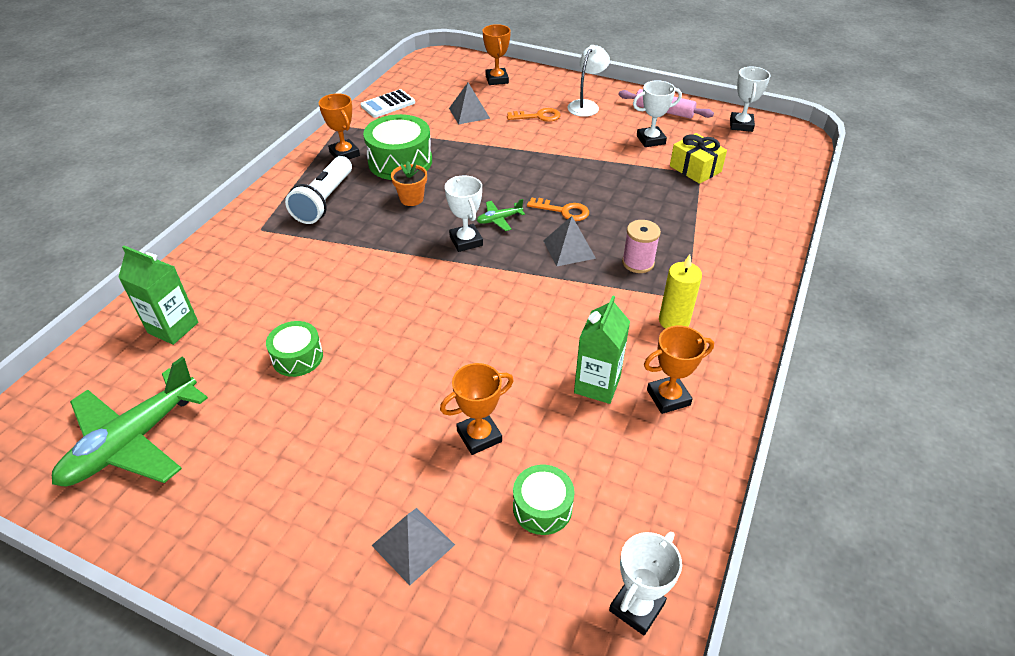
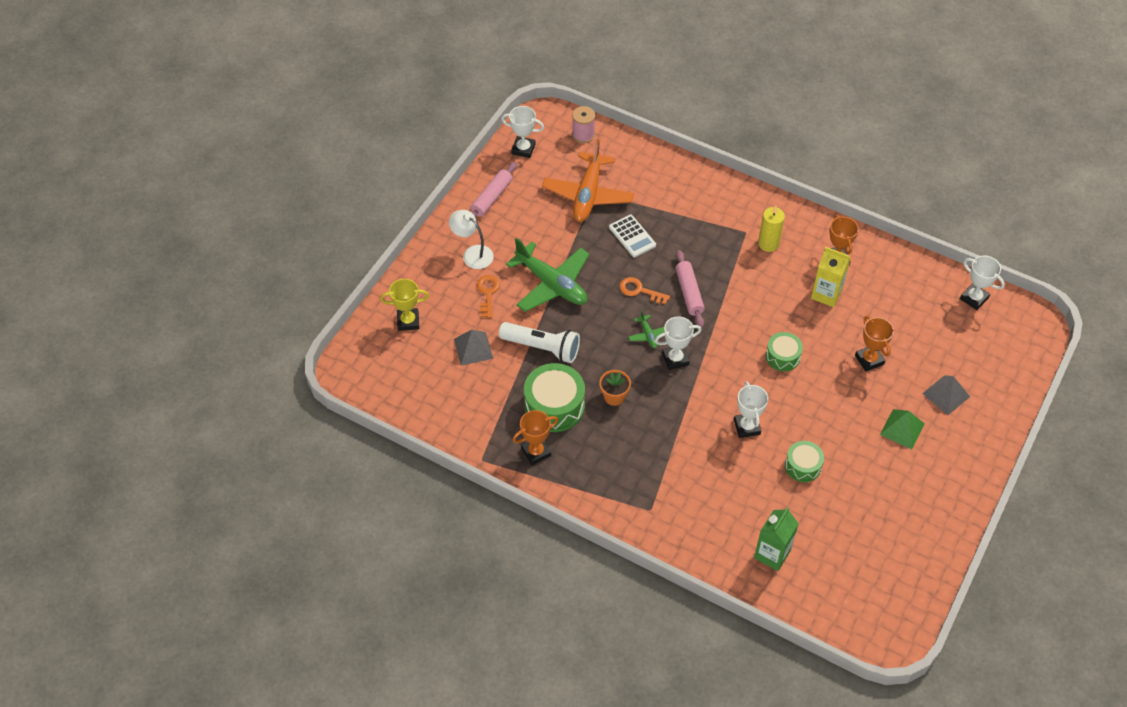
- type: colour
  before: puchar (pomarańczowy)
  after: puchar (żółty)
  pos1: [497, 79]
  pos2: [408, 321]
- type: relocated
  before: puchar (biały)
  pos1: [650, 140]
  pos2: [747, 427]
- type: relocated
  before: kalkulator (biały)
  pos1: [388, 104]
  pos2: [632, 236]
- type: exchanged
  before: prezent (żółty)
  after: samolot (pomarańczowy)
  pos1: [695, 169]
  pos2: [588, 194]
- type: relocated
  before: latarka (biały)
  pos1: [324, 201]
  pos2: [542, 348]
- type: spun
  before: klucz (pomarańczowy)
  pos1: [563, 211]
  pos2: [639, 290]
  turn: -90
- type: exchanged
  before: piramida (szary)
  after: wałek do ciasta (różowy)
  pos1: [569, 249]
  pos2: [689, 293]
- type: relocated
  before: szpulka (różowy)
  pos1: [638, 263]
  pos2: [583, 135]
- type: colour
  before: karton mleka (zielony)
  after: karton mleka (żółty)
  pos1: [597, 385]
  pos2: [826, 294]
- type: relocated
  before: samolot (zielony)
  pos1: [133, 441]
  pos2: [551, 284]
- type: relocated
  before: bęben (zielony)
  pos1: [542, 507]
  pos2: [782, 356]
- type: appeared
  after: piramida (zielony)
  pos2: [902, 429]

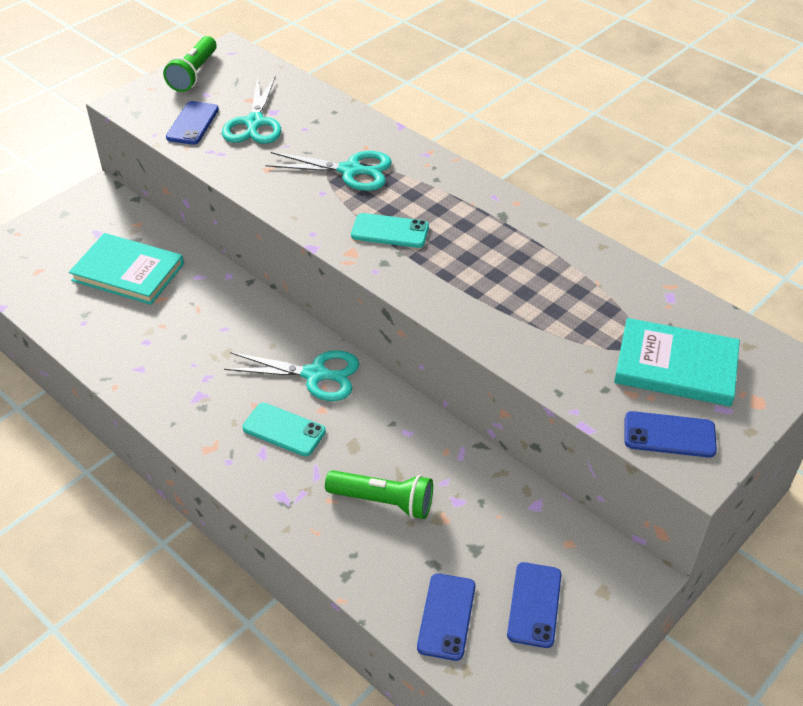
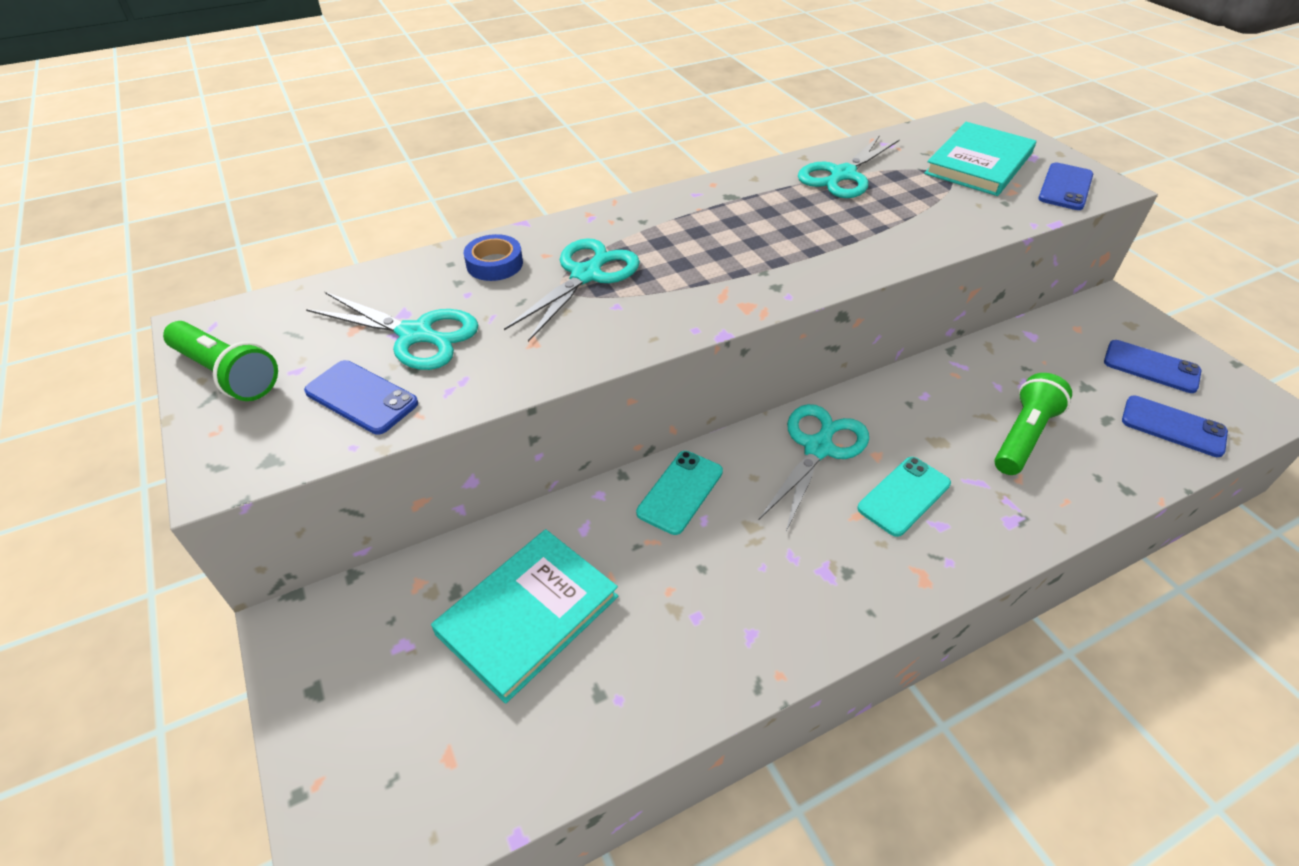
- type: relocated
  before: telefon (turkusowy)
  pos1: [390, 231]
  pos2: [680, 492]
- type: appeared
  after: nożyczki (turkusowy)
  pos2: [842, 175]
- type: appeared
  after: taśma klejąca (niebieski)
  pos2: [494, 264]

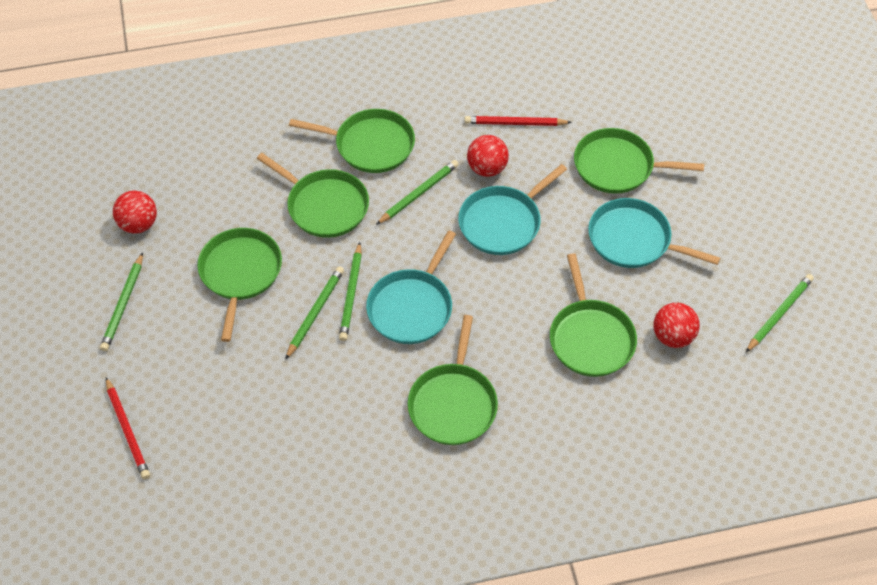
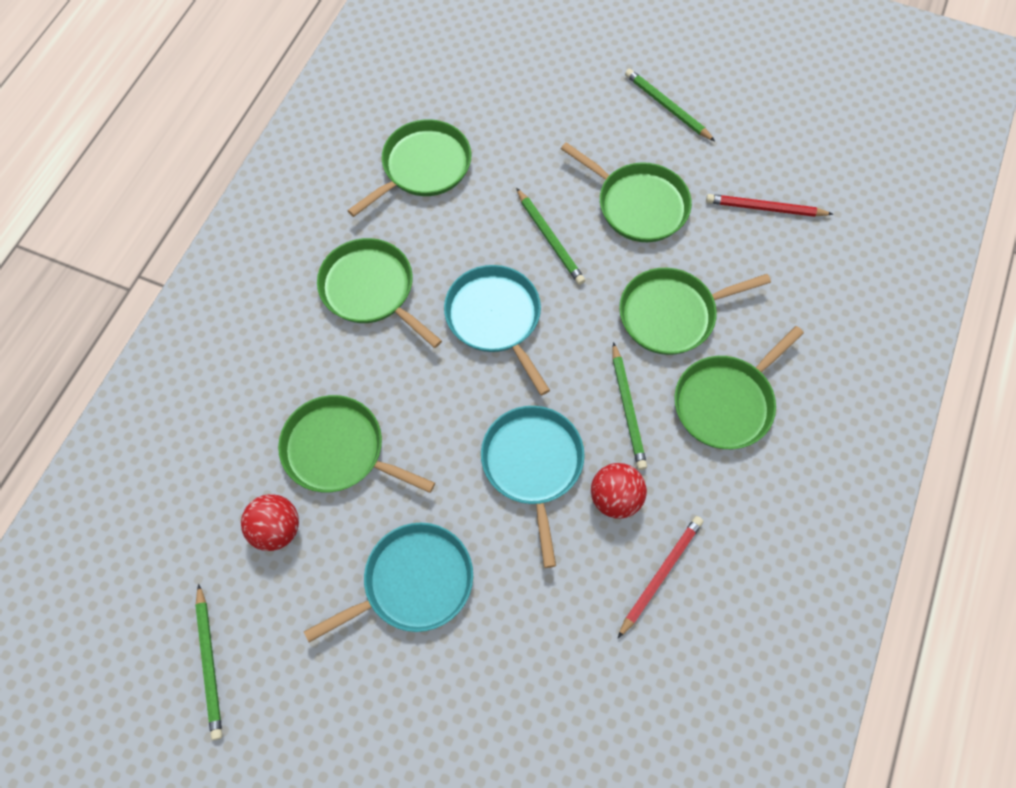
- type: relocated
  before: patelnia (zielony)
  pos1: [618, 166]
  pos2: [423, 167]
- type: missing
  before: piłka (czerwony)
  pos1: [138, 224]
- type: missing
  before: ołówek (zielony)
  pos1: [351, 294]
- type: relocated
  before: ołówek (czerwony)
  pos1: [127, 430]
  pos2: [765, 208]

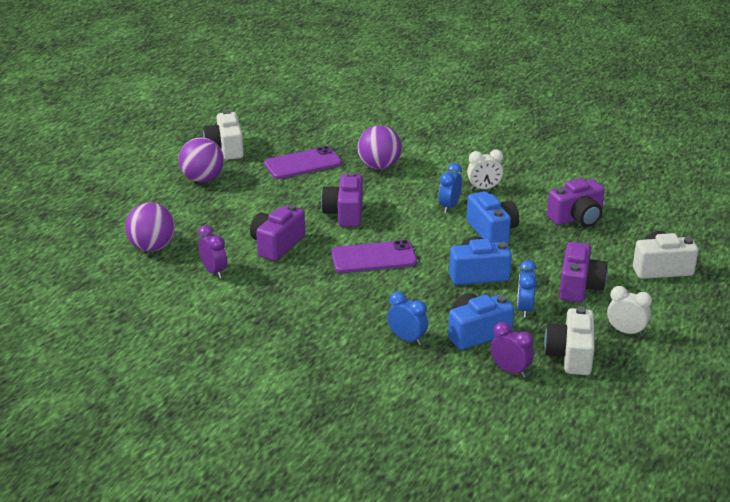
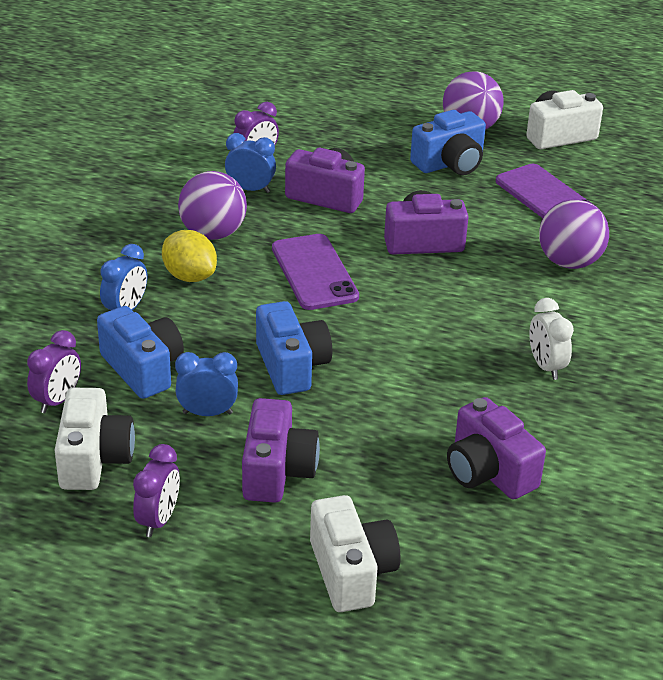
- type: relocated
  before: budzik (niebieski)
  pos1: [449, 207]
  pos2: [250, 189]
- type: relocated
  before: aparat fotograficzny (niebieski)
  pos1: [492, 231]
  pos2: [450, 163]
- type: relocated
  before: piłka (fioletowy)
  pos1: [152, 247]
  pos2: [213, 233]
- type: spun
  before: aparat fotograficzny (fioletowy)
  pos1: [579, 287]
  pos2: [277, 471]
  turn: -90
- type: colour
  before: budzik (biały)
  after: budzik (fioletowy)
  pos1: [626, 332]
  pos2: [158, 520]
- type: spun
  before: aparat fotograficzny (biały)
  pos1: [570, 355]
  pos2: [94, 459]
  turn: 90
- type: appeared
  after: cytryna (żółty)
  pos2: [189, 276]

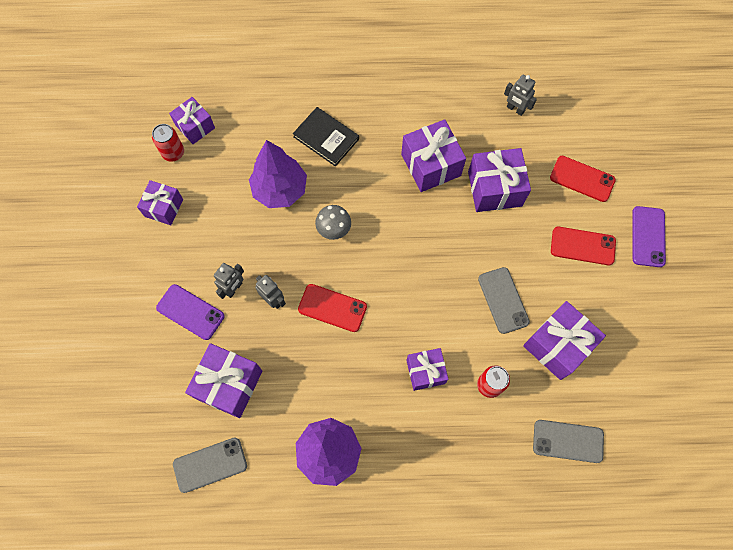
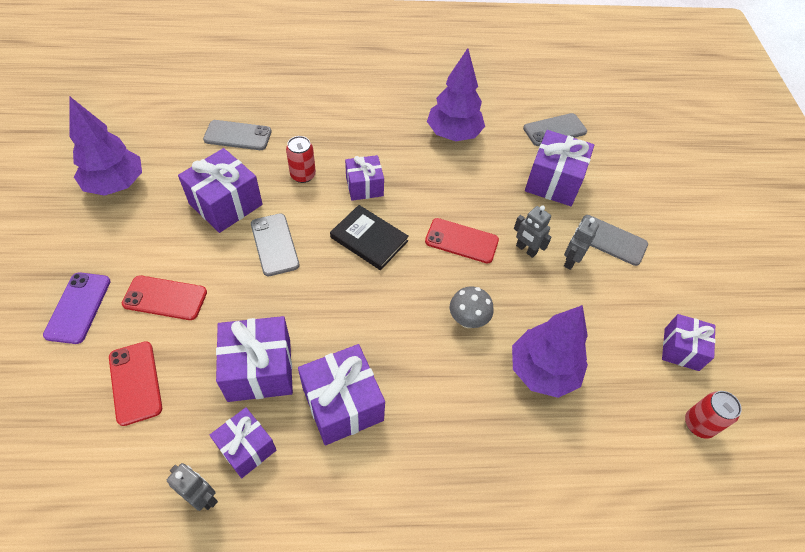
- type: relocated
  before: prezent (fioletowy)
  pos1: [195, 126]
  pos2: [246, 448]
- type: relocated
  before: książka (czarny)
  pos1: [326, 138]
  pos2: [369, 239]
- type: spun
  before: telefon (czerwony)
  pos1: [582, 179]
  pos2: [135, 382]
  turn: 45
- type: colour
  before: telefon (fioletowy)
  after: telefon (szary)
  pos1: [190, 312]
  pos2: [610, 240]
- type: appeared
  after: drzewko (fioletowy)
  pos2: [116, 184]

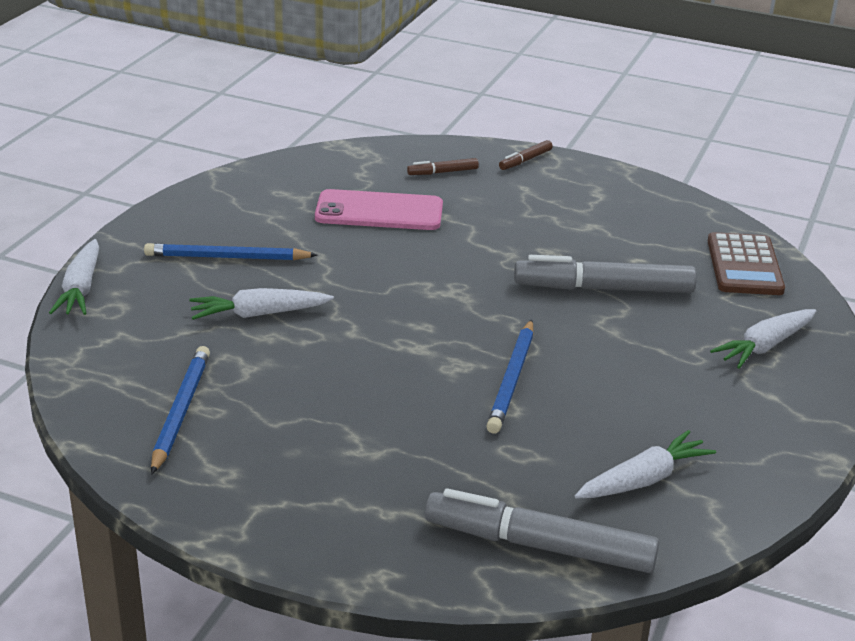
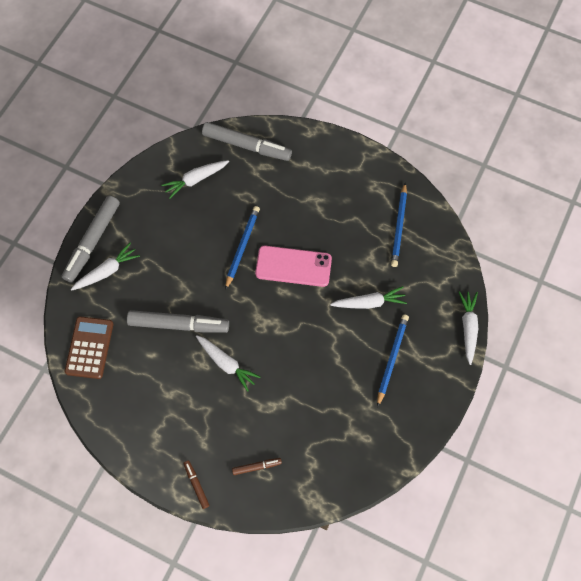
- type: spun
  before: flamaster (brązowy)
  pos1: [525, 160]
  pos2: [196, 485]
  turn: -75
- type: relocated
  before: telefon (różowy)
  pos1: [379, 211]
  pos2: [293, 266]
- type: spun
  before: ołówek (niebieski)
  pos1: [227, 257]
  pos2: [392, 359]
  turn: -75
- type: appeared
  after: flamaster (szary)
  pos2: [93, 241]
- type: appeared
  after: marchewka (biały)
  pos2: [226, 364]

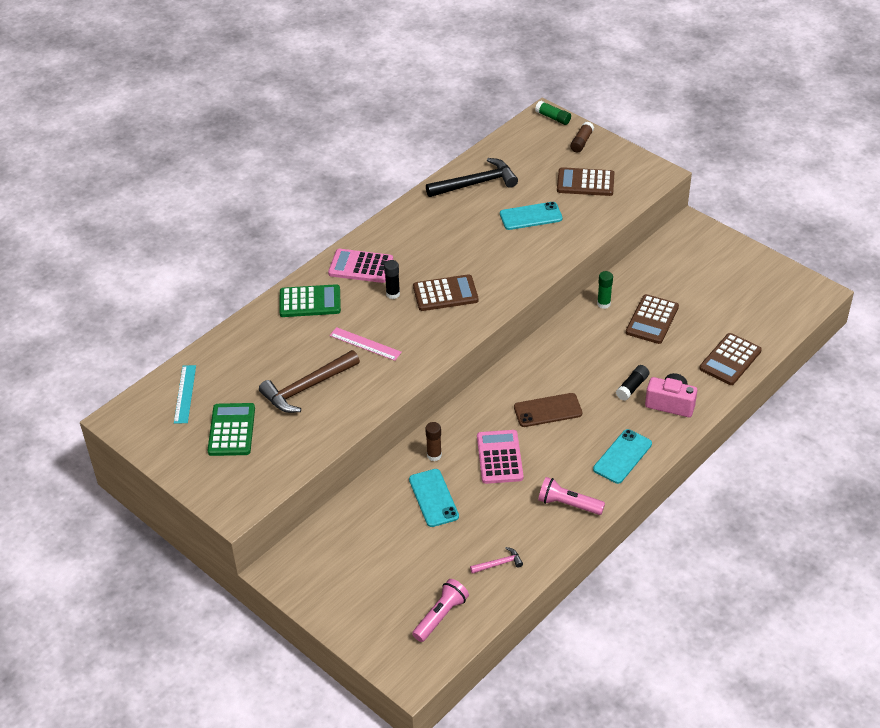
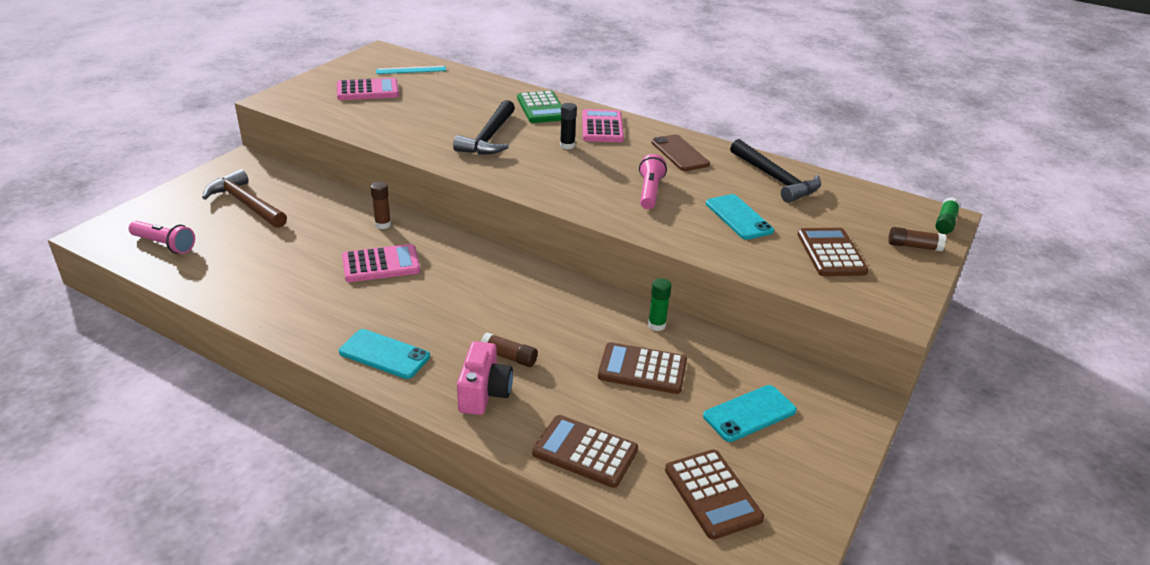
- type: relocated
  before: kalkulator (brązowy)
  pos1: [445, 294]
  pos2: [712, 494]
- type: exchanged
  before: linijka (różowy)
  after: młotek (czarny)
  pos1: [365, 344]
  pos2: [489, 137]
- type: relocated
  before: młotek (brązowy)
  pos1: [307, 387]
  pos2: [246, 203]
- type: colour
  before: klej w sztyfcie (czarny)
  after: klej w sztyfcie (brązowy)
  pos1: [632, 387]
  pos2: [509, 357]
- type: relocated
  before: telefon (brązowy)
  pos1: [548, 410]
  pos2: [679, 153]
- type: colour
  before: kalkulator (zielony)
  after: kalkulator (różowy)
  pos1: [232, 430]
  pos2: [367, 91]
- type: relocated
  before: telefon (turkusowy)
  pos1: [433, 498]
  pos2: [749, 413]
- type: relocated
  before: latarka (różowy)
  pos1: [568, 504]
  pos2: [650, 192]
- type: missing
  before: młotek (różowy)
  pos1: [499, 564]

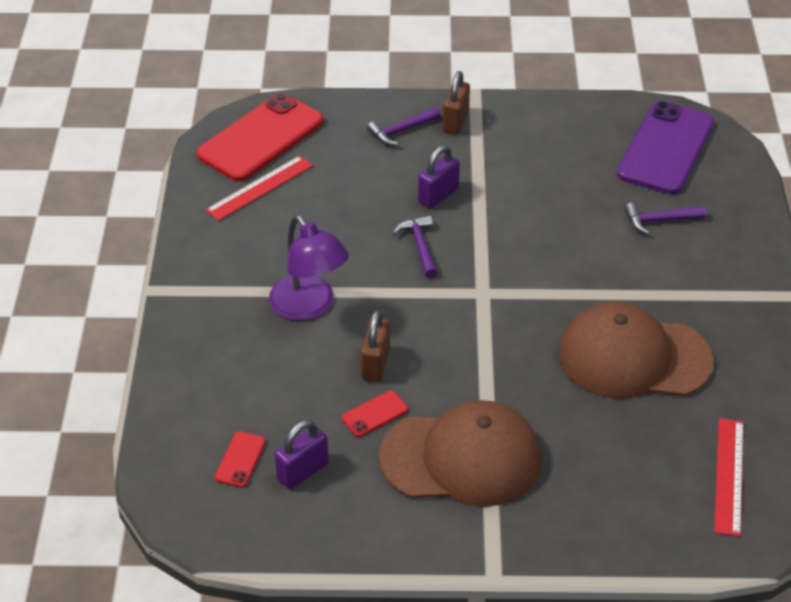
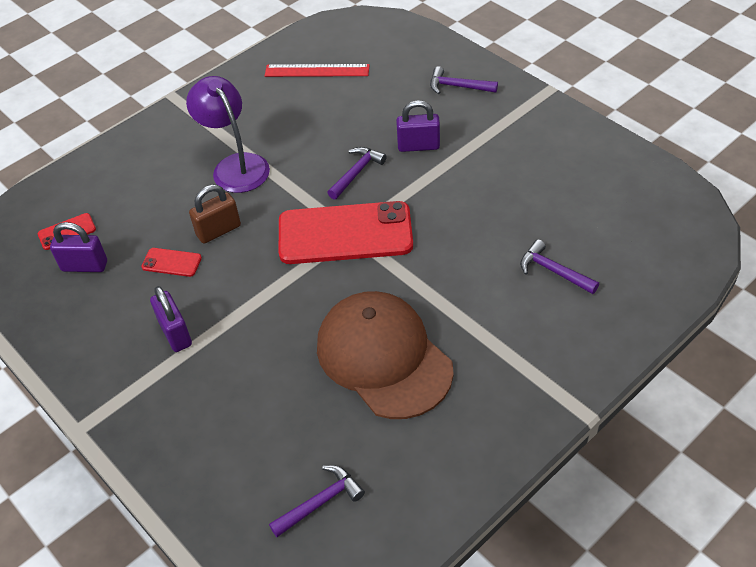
- type: missing
  before: kłódka (brązowy)
  pos1: [455, 121]
- type: relocated
  before: telefon (czerwony)
  pos1: [261, 138]
  pos2: [345, 234]
- type: missing
  before: telefon (fioletowy)
  pos1: [665, 148]
- type: spun
  before: lampka (fioletowy)
  pos1: [309, 307]
  pos2: [235, 166]
  turn: 135
- type: exchanged
  before: czapka (brązowy)
  after: kłódka (fioletowy)
  pos1: [461, 458]
  pos2: [175, 333]
- type: exchanged
  before: linijka (czerwony)
  after: młotek (fioletowy)
  pos1: [728, 476]
  pos2: [320, 502]

